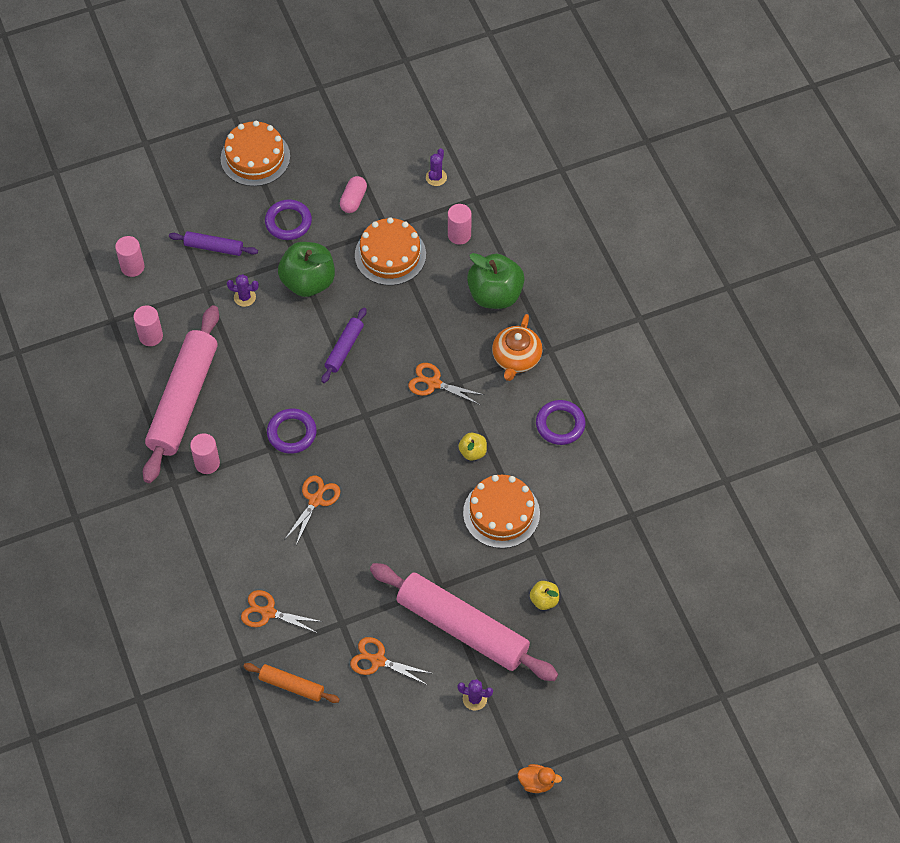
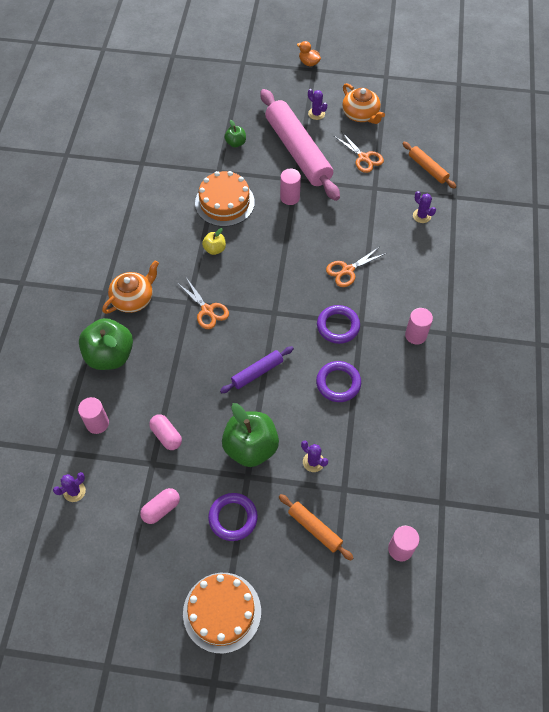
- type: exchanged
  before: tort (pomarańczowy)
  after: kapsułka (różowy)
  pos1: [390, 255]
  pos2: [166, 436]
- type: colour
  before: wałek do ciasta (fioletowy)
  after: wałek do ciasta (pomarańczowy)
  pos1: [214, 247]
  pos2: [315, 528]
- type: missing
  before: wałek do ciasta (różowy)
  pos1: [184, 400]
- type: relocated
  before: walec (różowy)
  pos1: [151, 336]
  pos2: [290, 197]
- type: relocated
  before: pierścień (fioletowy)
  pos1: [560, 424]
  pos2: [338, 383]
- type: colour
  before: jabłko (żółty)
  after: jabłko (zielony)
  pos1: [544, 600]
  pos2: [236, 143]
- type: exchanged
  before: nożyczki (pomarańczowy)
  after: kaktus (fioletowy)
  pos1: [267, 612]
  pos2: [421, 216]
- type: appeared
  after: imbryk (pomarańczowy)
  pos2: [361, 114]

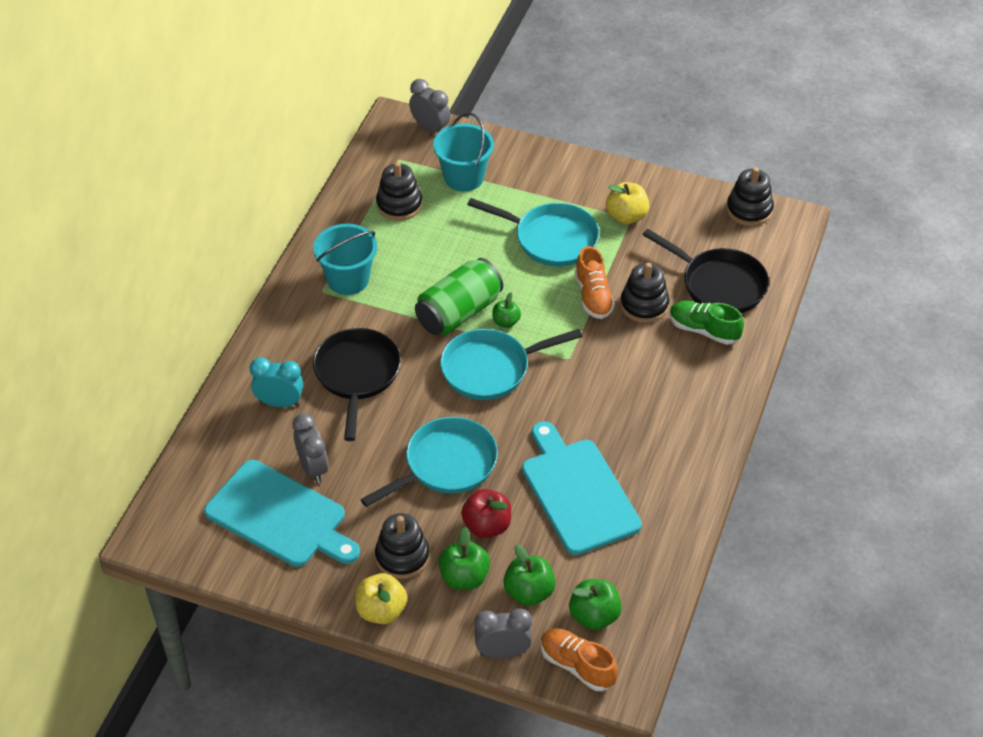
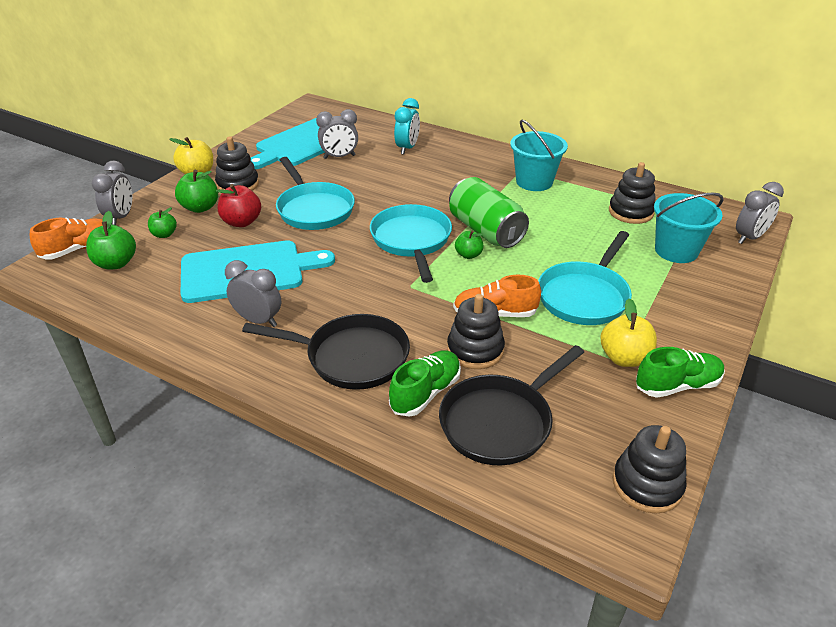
- type: relocated
  before: patelnia (czarny)
  pos1: [357, 375]
  pos2: [351, 357]
- type: size
  before: jabłko (zielony)
  pos1: [529, 592]
  pos2: [164, 234]
  scale: 0.63
- type: appeared
  after: budzik (szary)
  pos2: [258, 320]
- type: appeared
  after: but (zielony)
  pos2: [677, 385]

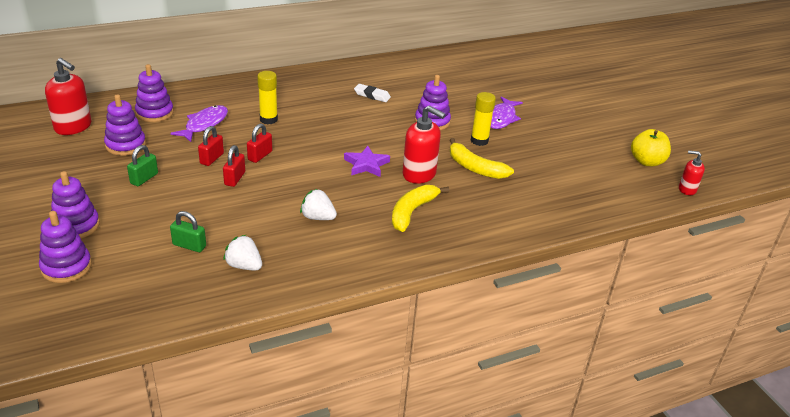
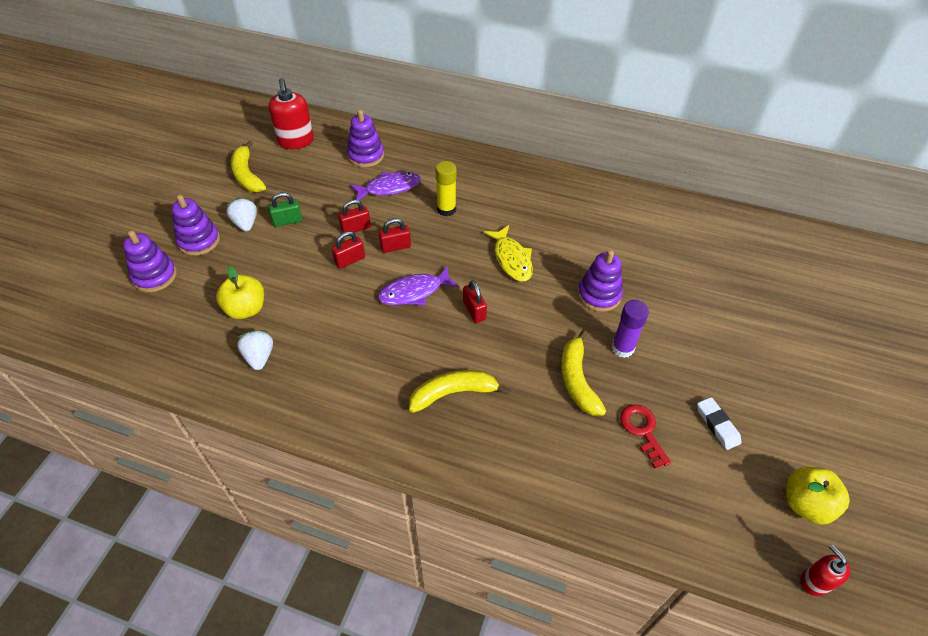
- type: relocated
  before: gumka do mazania (biały)
  pos1: [372, 95]
  pos2: [717, 425]
- type: colour
  before: klej w sztyfcie (żółty)
  after: klej w sztyfcie (fioletowy)
  pos1: [479, 141]
  pos2: [622, 348]
- type: missing
  before: zabawka nakładanka (fioletowy)
  pos1: [125, 145]
- type: relocated
  before: ryba (fioletowy)
  pos1: [501, 118]
  pos2: [414, 292]
- type: missing
  before: dozownik mydła (czerwony)
  pos1: [419, 174]
- type: exchanged
  before: gwiazda (fioletowy)
  after: kłódka (czerwony)
  pos1: [366, 164]
  pos2: [474, 311]
- type: relocated
  before: truskawka (biały)
  pos1: [318, 217]
  pos2: [246, 223]
- type: exchanged
  before: kłódka (zielony)
  after: jabłko (żółty)
  pos1: [189, 245]
  pos2: [246, 309]
- type: appeared
  after: banan (żółty)
  pos2: [247, 175]
- type: appeared
  after: ryba (żółty)
  pos2: [511, 259]
- type: appeared
  after: klucz (czerwony)
  pos2: [642, 431]

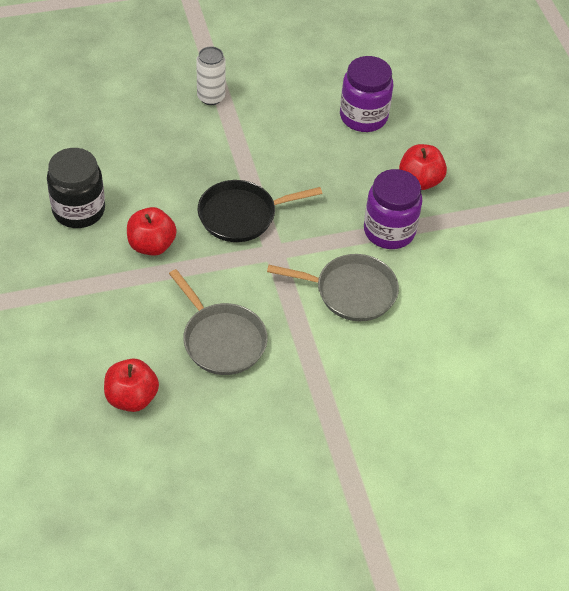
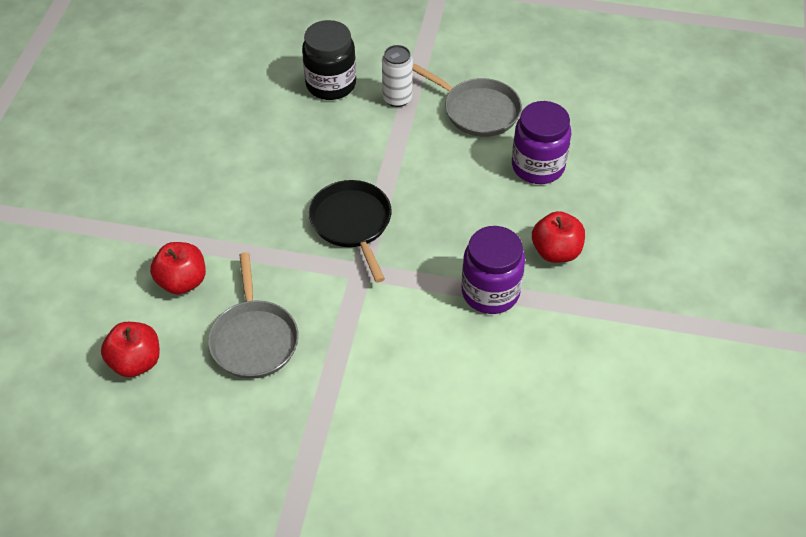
- type: relocated
  before: słoik (czarny)
  pos1: [78, 210]
  pos2: [331, 84]
- type: spun
  before: patelnia (czarny)
  pos1: [241, 215]
  pos2: [352, 223]
  turn: 60
- type: relocated
  before: jabłko (czerwony)
  pos1: [151, 245]
  pos2: [182, 281]
- type: relocated
  before: patelnia (szary)
  pos1: [351, 292]
  pos2: [478, 110]

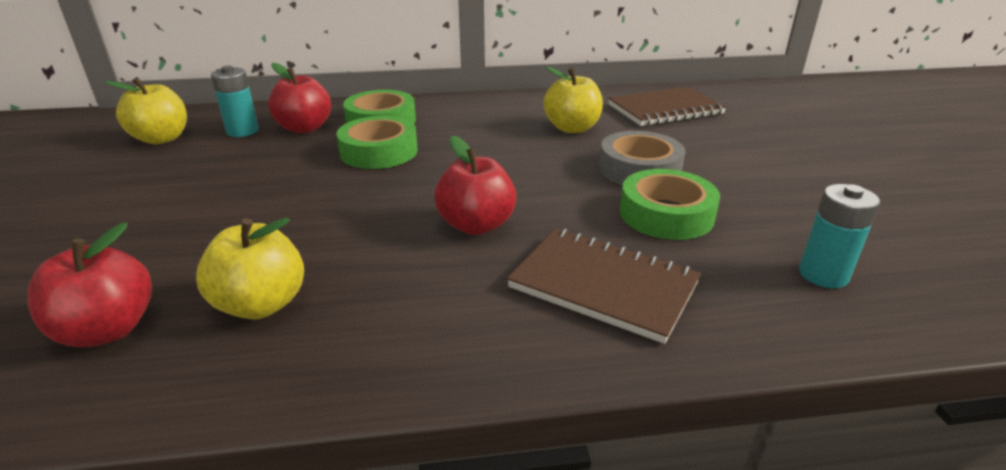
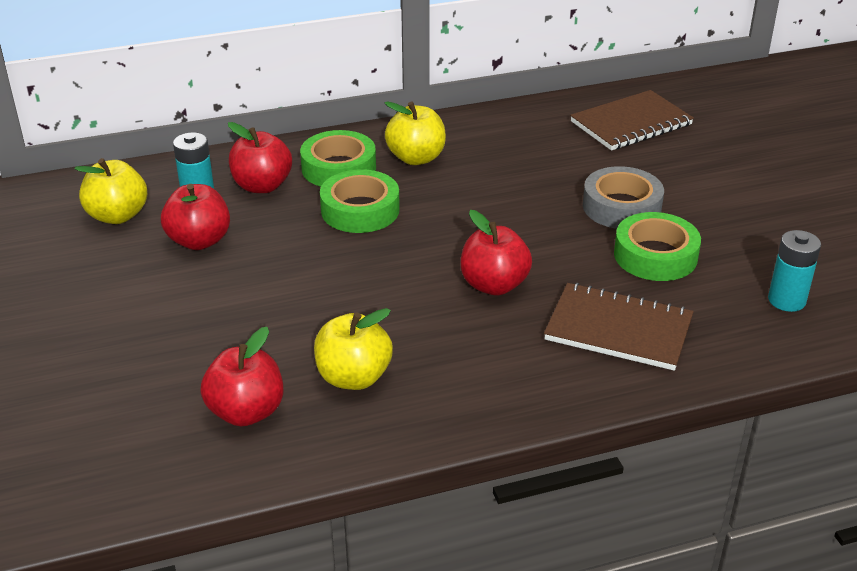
- type: relocated
  before: jabłko (żółty)
  pos1: [572, 128]
  pos2: [416, 158]
- type: appeared
  after: jabłko (czerwony)
  pos2: [199, 241]

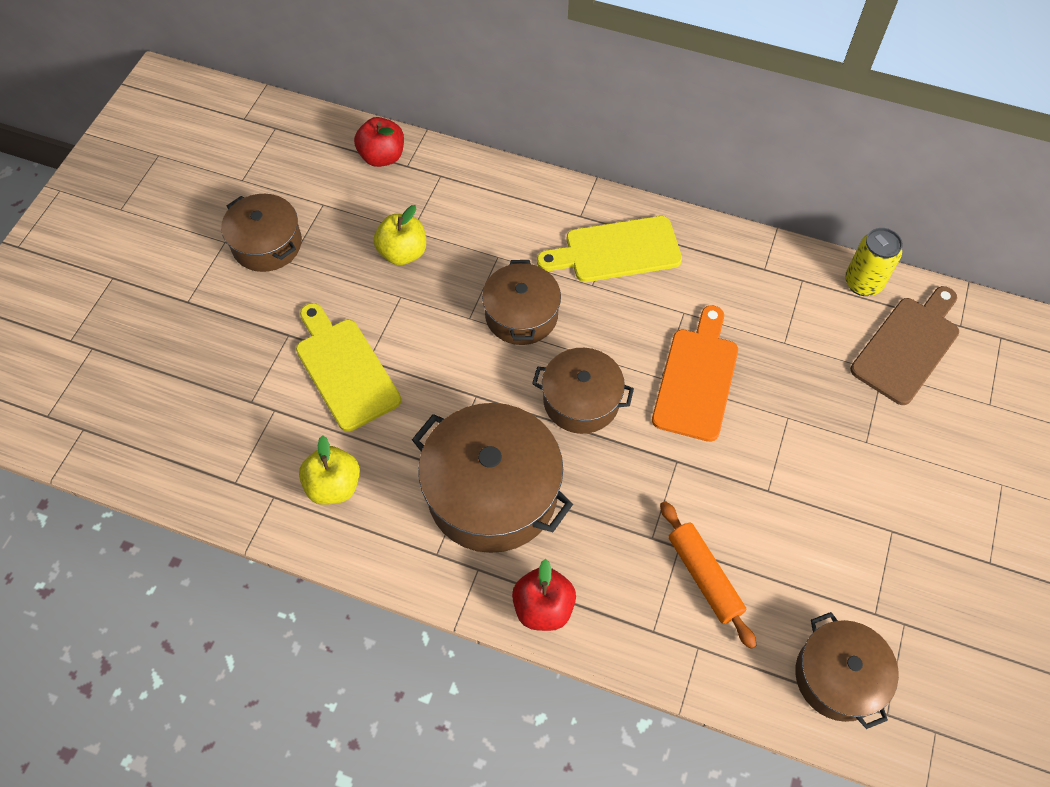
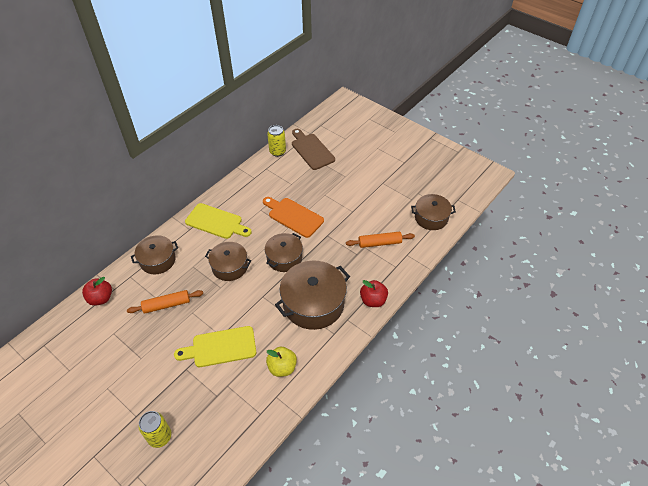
- type: relocated
  before: garnek (brązowy)
  pos1: [267, 244]
  pos2: [158, 260]
- type: exchanged
  before: jabłko (żółty)
  after: wałek do ciasta (pomarańczowy)
  pos1: [403, 253]
  pos2: [167, 305]
- type: spun
  before: deska do krojenia (żółty)
  pos1: [616, 250]
  pos2: [216, 222]
  turn: -75
- type: appeared
  after: puszka (żółty)
  pos2: [160, 437]

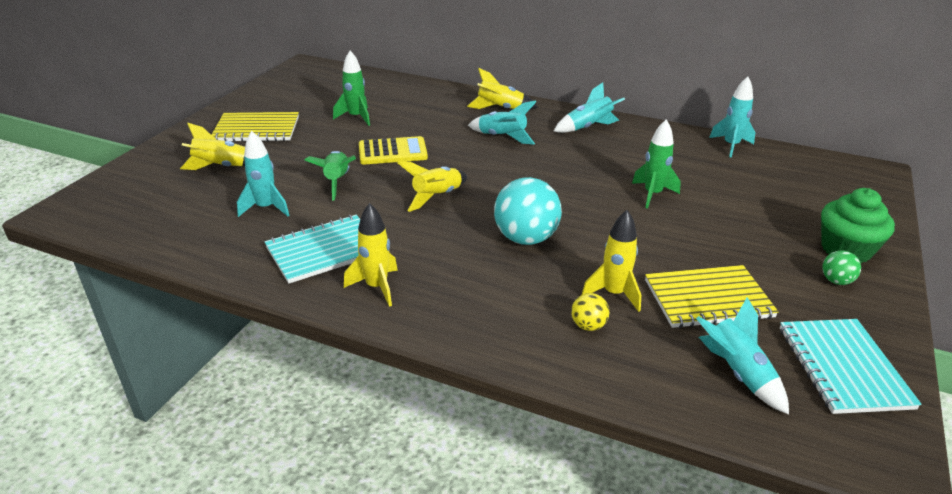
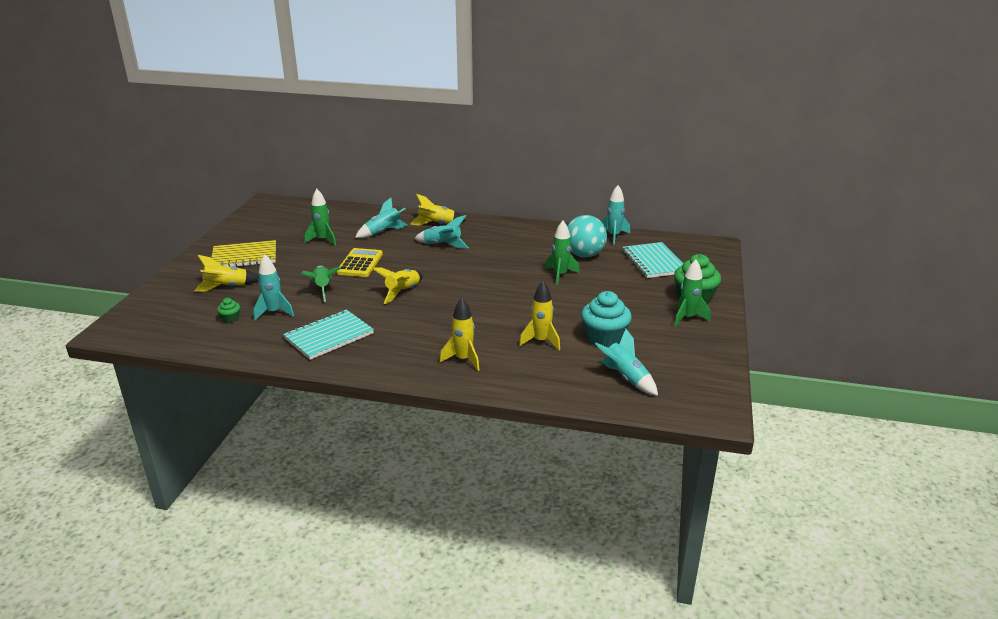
- type: relocated
  before: rakieta (turkusowy)
  pos1: [588, 127]
  pos2: [383, 232]
- type: spun
  before: kalkulator (żółty)
  pos1: [392, 152]
  pos2: [360, 263]
  turn: -60
- type: relocated
  before: piłka (turkusowy)
  pos1: [526, 238]
  pos2: [584, 255]
- type: relocated
  before: rakieta (żółty)
  pos1: [377, 287]
  pos2: [463, 359]
- type: exchanged
  before: piłka (zielony)
  after: rakieta (zielony)
  pos1: [836, 281]
  pos2: [687, 318]
- type: exchanged
  before: zeszyt (żółty)
  after: muffinka (turkusowy)
  pos1: [708, 299]
  pos2: [604, 338]
- type: missing
  before: piłka (żółty)
  pos1: [588, 326]
- type: relocated
  before: zeszyt (turkusowy)
  pos1: [843, 367]
  pos2: [654, 262]
- type: appeared
  after: muffinka (zielony)
  pos2: [230, 318]

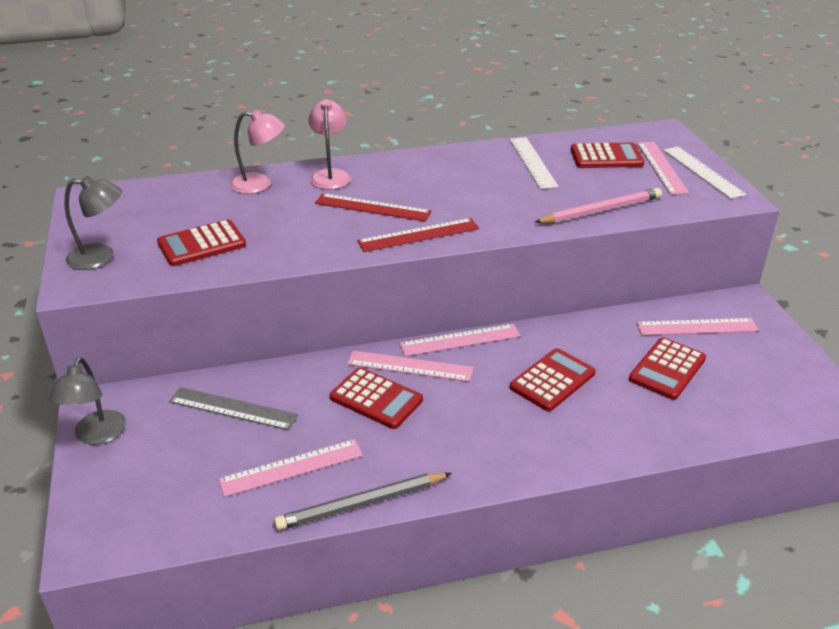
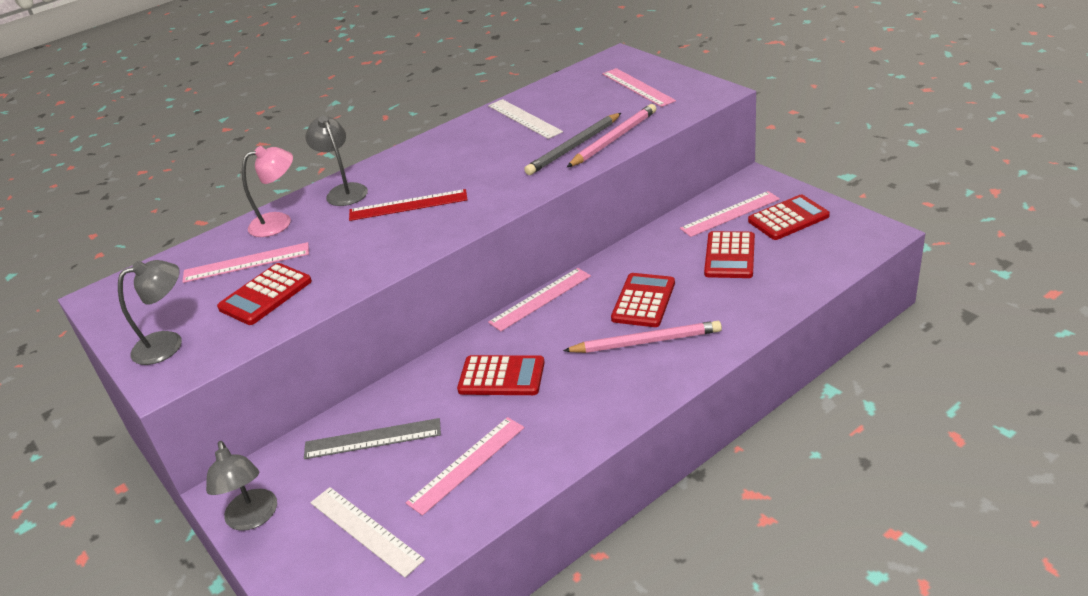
- type: colour
  before: lampka (różowy)
  after: lampka (szary)
  pos1: [330, 175]
  pos2: [344, 191]
- type: relocated
  before: kalkulator (czerwony)
  pos1: [606, 157]
  pos2: [788, 218]
- type: relocated
  before: linijka (biały)
  pos1: [702, 172]
  pos2: [365, 530]
- type: missing
  before: linijka (czerwony)
  pos1: [418, 235]
- type: relocated
  before: linijka (różowy)
  pos1: [410, 366]
  pos2: [246, 262]
- type: relocated
  before: ołówek (szary)
  pos1: [361, 504]
  pos2: [574, 147]
- type: appeared
  after: ołówek (różowy)
  pos2: [646, 342]

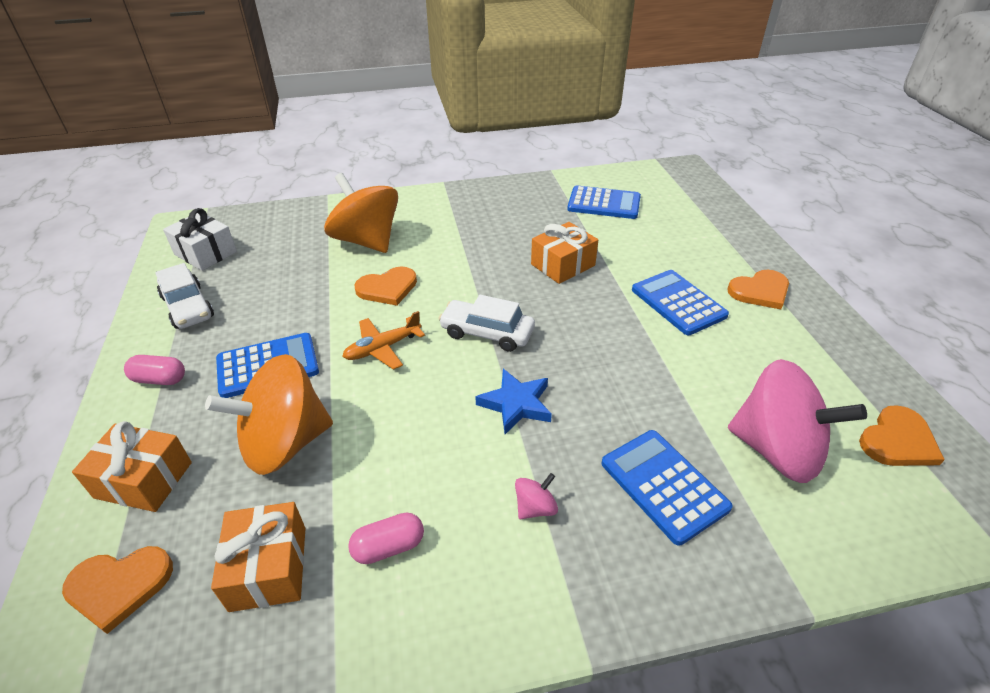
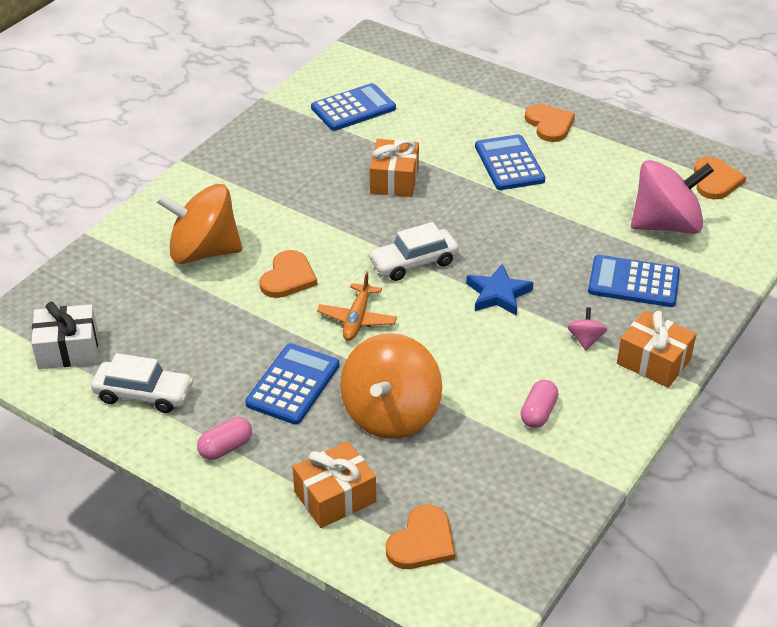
- type: spun
  before: kalkulator (niebieski)
  pos1: [678, 303]
  pos2: [509, 163]
  turn: 60
- type: spun
  before: serce (pomarańczowy)
  pos1: [760, 291]
  pos2: [549, 124]
  turn: -45
- type: relocated
  before: prezent (pomarańczowy)
  pos1: [269, 568]
  pos2: [653, 361]

